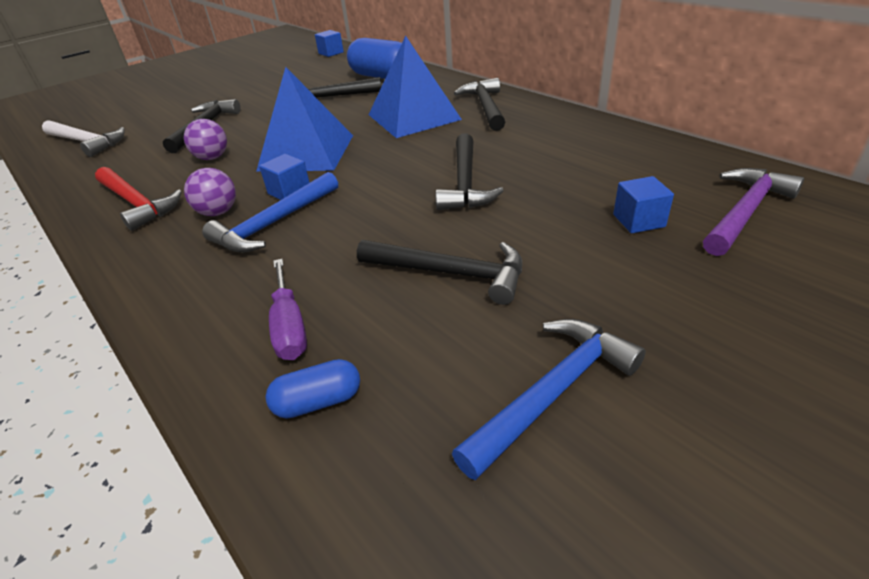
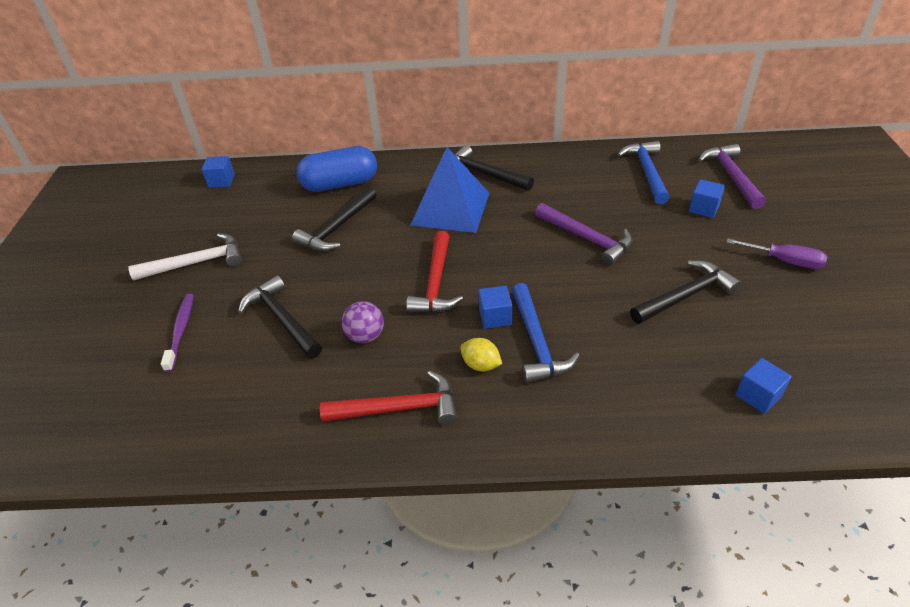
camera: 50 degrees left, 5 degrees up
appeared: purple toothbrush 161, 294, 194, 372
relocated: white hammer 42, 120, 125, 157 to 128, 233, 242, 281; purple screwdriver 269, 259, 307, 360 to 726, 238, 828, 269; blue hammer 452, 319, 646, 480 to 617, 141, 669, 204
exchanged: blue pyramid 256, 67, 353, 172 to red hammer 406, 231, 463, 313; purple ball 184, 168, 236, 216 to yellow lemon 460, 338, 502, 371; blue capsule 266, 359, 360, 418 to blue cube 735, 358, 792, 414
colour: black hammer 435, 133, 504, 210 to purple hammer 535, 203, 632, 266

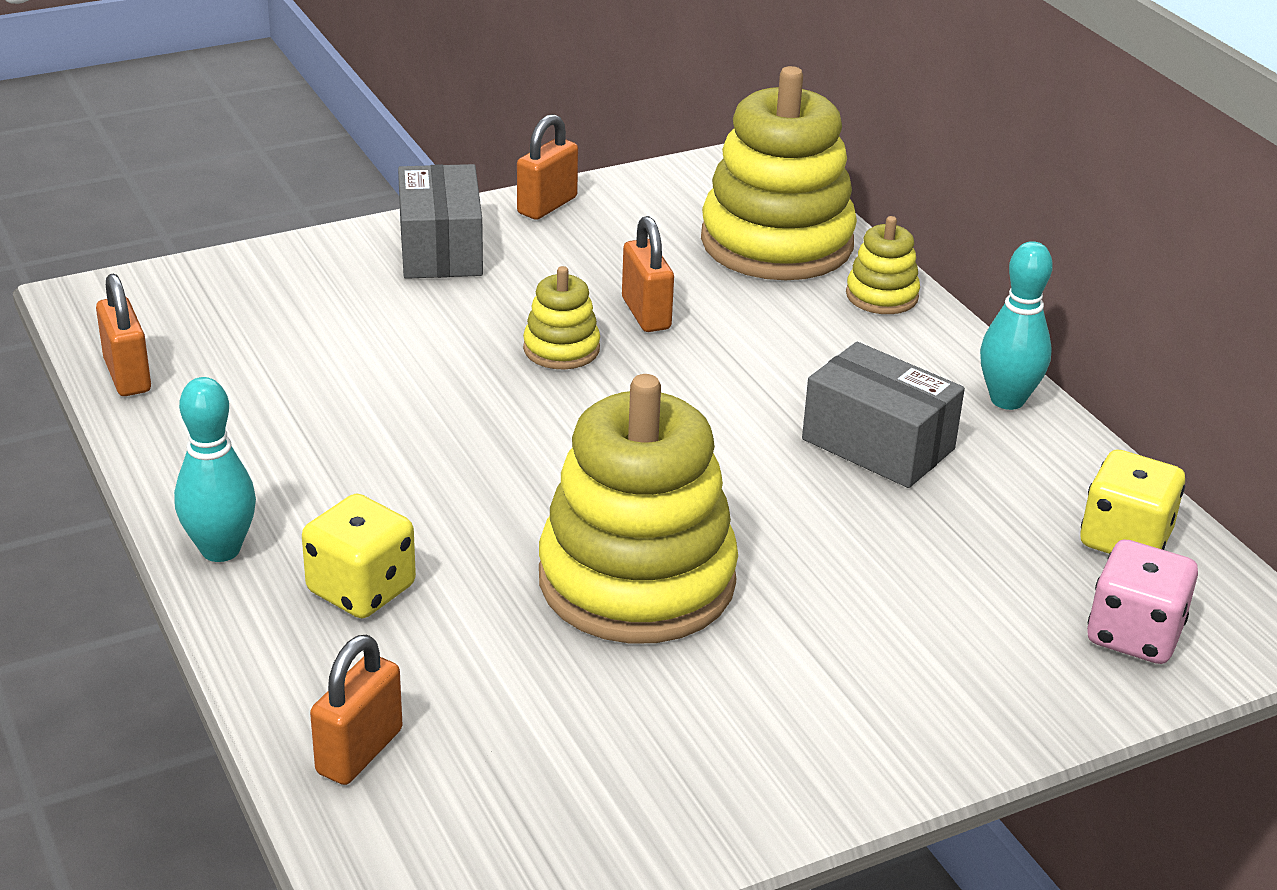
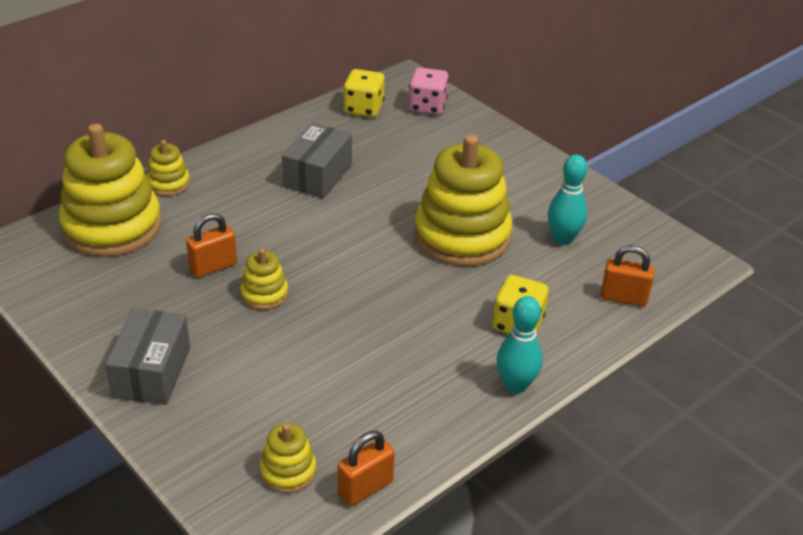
camera: 105 degrees left, 5 degrees up
missing: orange padlock 517, 114, 578, 220
appeared: yellow stacking toy 260, 423, 316, 493
relocated: turquoise bowling pin 980, 241, 1053, 410 to 548, 154, 587, 245
spun: grey box 398, 164, 483, 279 = 105, 308, 190, 405 60 degrees counterclockwise

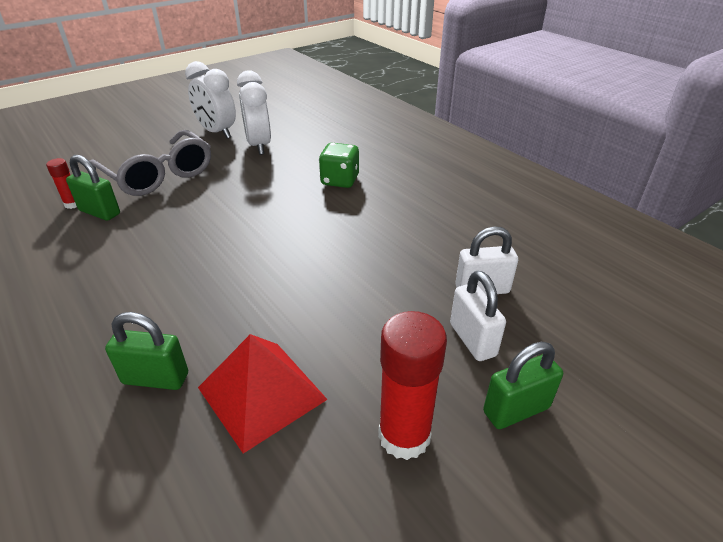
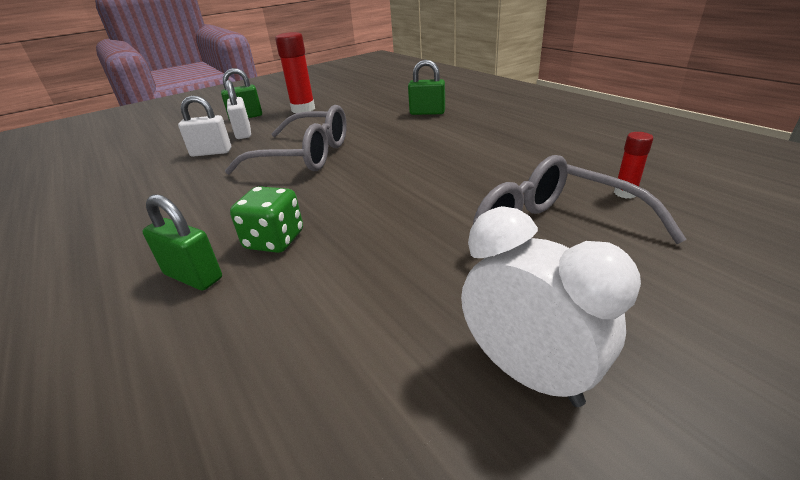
camera: 175 degrees left, 5 degrees down
missing: white clock 237, 70, 271, 155; red pyramid 198, 334, 328, 454
appeared: grey glasses 225, 105, 347, 174
relocated: green padlock 66, 155, 120, 221 to 142, 195, 222, 290

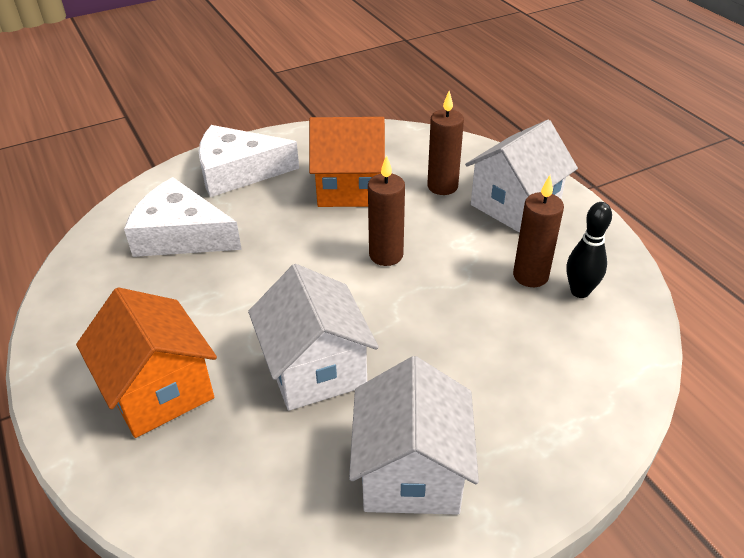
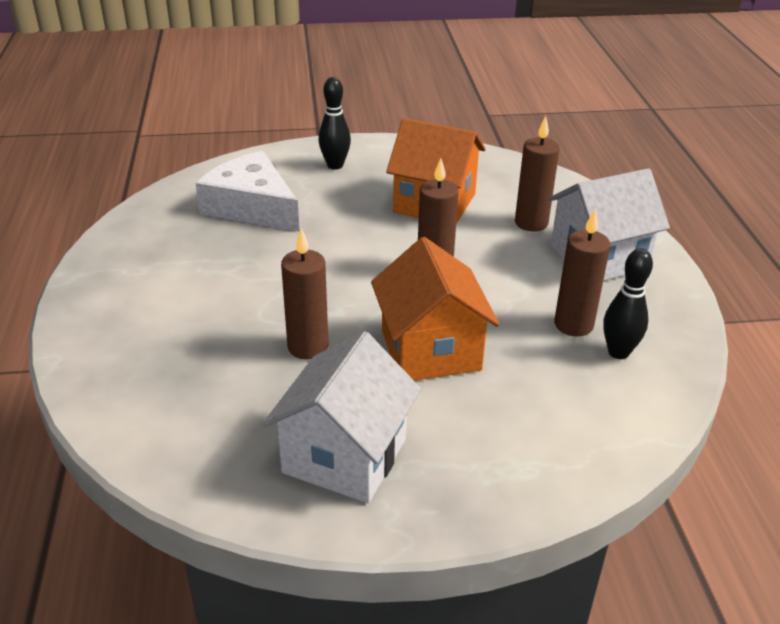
camera: 20 degrees right, 5 degrees down
relocated: orange house 76, 287, 217, 438 to 371, 237, 500, 381
exchanged: white cheese 199, 125, 299, 197 to black bowling pin 319, 77, 351, 170; white house 248, 264, 379, 411 to brown candle 281, 228, 328, 359

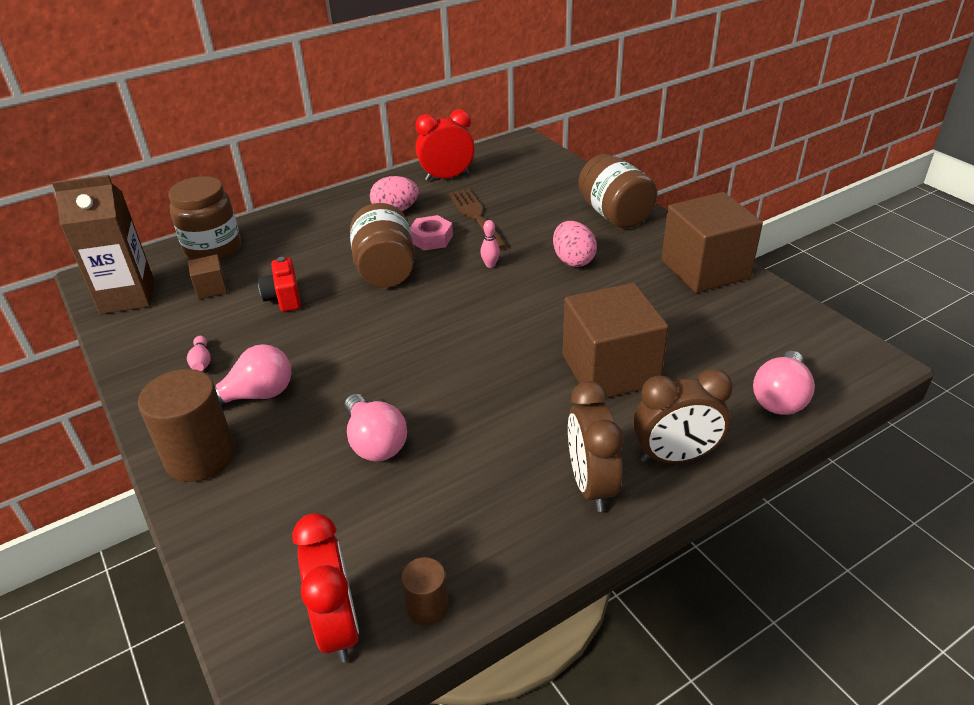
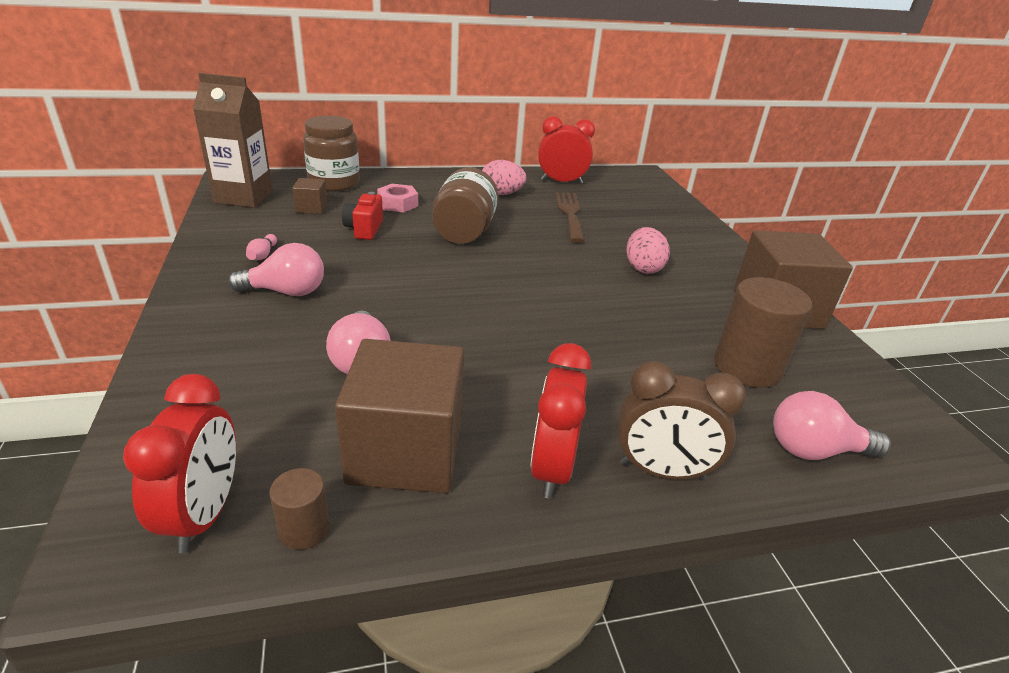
camera: 15 degrees right, 5 degrees down
missing: brown jar 578, 154, 658, 229; pink bowling pin 480, 220, 500, 268
relocated: pink nut 410, 215, 453, 251 to 377, 184, 418, 212; brown cube 563, 283, 669, 397 to 335, 339, 464, 493; brown cylinder 138, 369, 235, 482 to 714, 277, 812, 388
colour: brown clock 568, 381, 623, 512 to red clock 530, 343, 591, 499
spun: pink light bulb 753, 351, 815, 415 = 773, 391, 891, 460 45 degrees clockwise

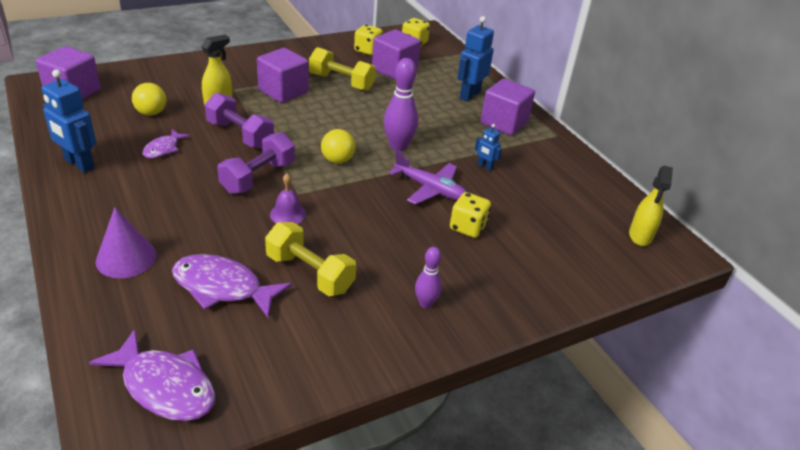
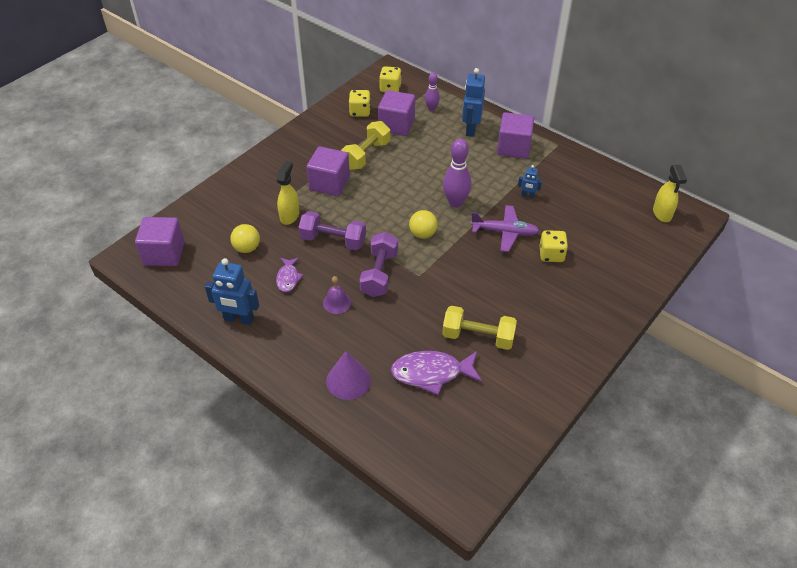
camera: 20 degrees left, 10 degrees up
missing: purple fish 89, 329, 215, 421
relocated: purple bell 270, 173, 306, 224 to 323, 276, 351, 314; purple bowling pin 415, 247, 442, 308 to 425, 73, 440, 111
spun: yellow dumbbell 309, 47, 376, 91 = 341, 121, 390, 170 60 degrees counterclockwise

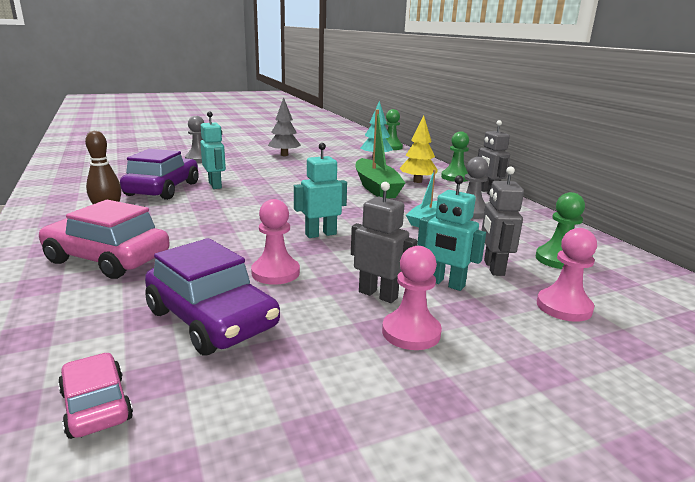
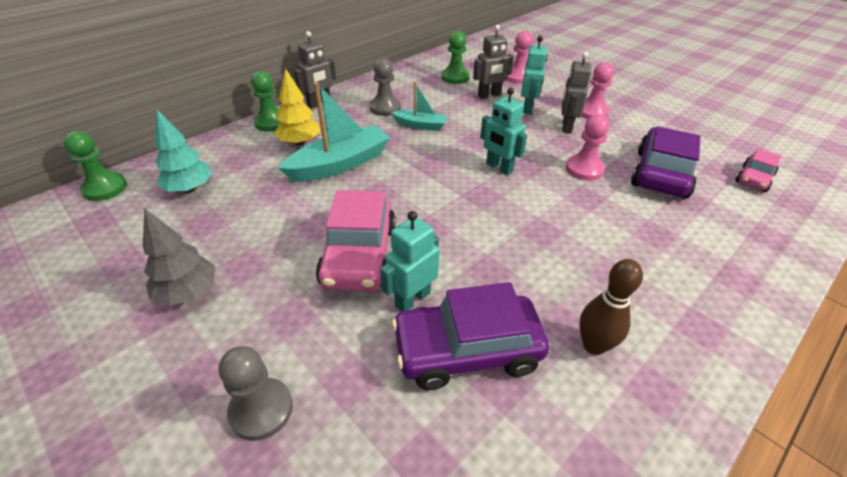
camera: 110 degrees left, 20 degrees up
relocated: pink car 39, 200, 170, 279 to 316, 190, 396, 291
colour: green boat 355, 110, 405, 199 to turquoise boat 278, 82, 391, 182

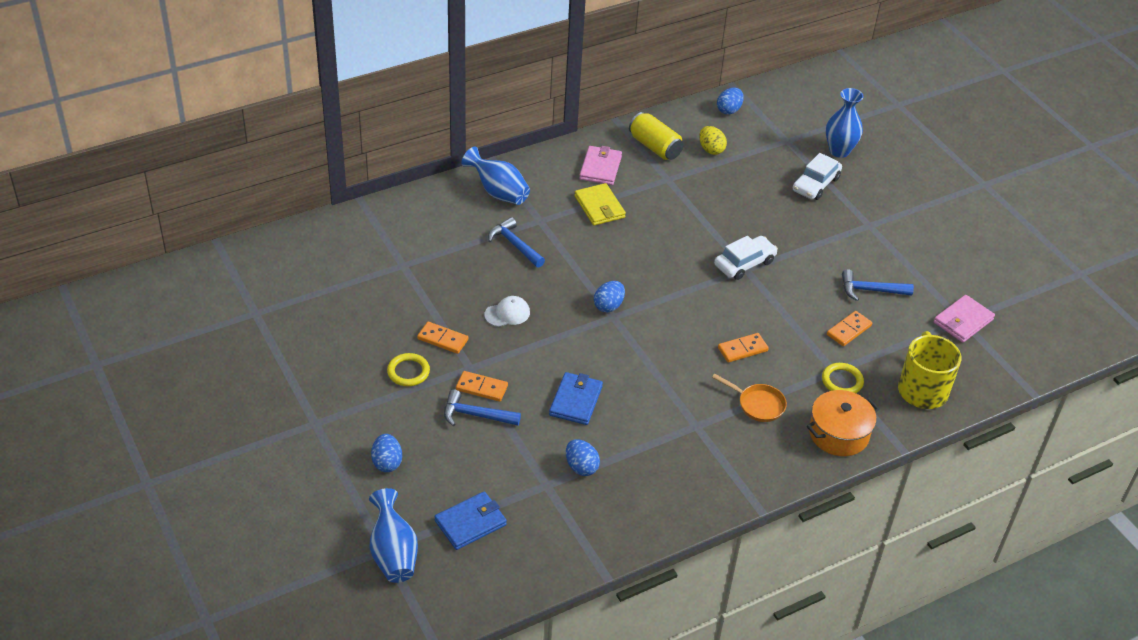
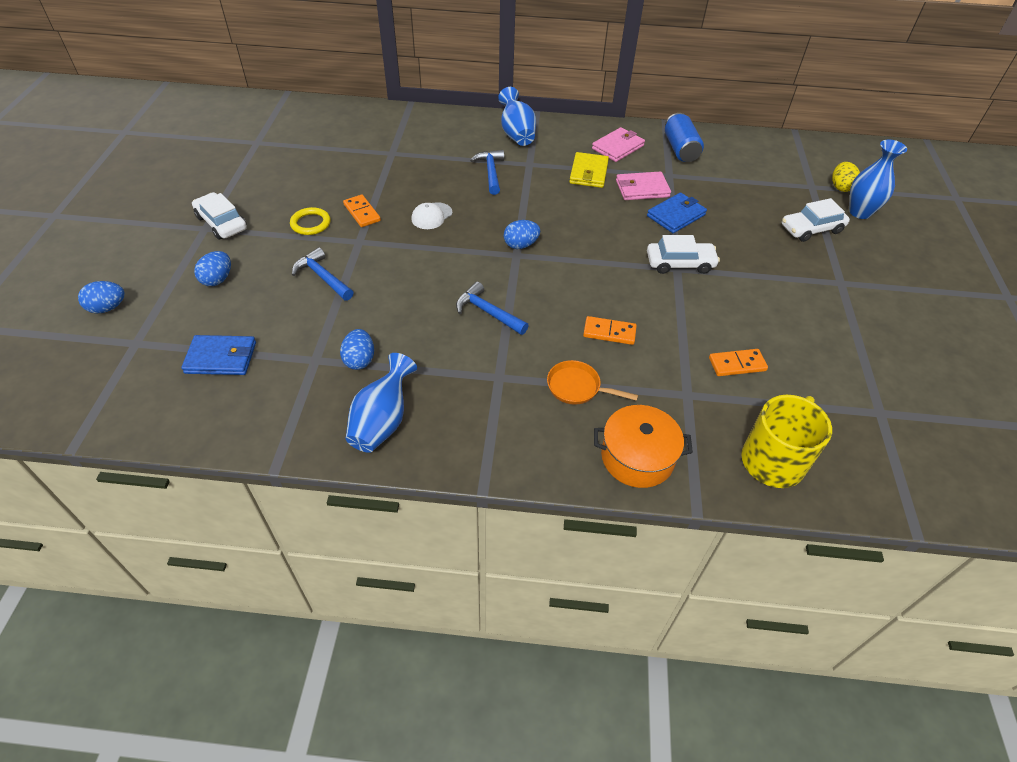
camera: 35 degrees right, 5 degrees up
missing: yellow ring 822, 363, 864, 393; orange domino 456, 371, 508, 402
appeared: white car 192, 192, 247, 240
relocated: blue egg 717, 88, 744, 115 to 78, 281, 125, 314; yellow egg 699, 126, 727, 155 to 832, 162, 860, 192; blue hammer 842, 269, 914, 301 to 456, 282, 529, 335; pink wallet 934, 295, 995, 343 to 616, 171, 671, 200; blue wallet 549, 372, 603, 425 to 647, 193, 707, 233; blue vase 369, 488, 418, 583 to 346, 353, 417, 453
colour: yellow can 629, 112, 684, 160 to blue can 665, 113, 704, 162
spun: white cap 484, 296, 530, 327 = 411, 202, 453, 229 120 degrees clockwise; orange pan 712, 374, 787, 422 = 547, 360, 638, 405 135 degrees clockwise

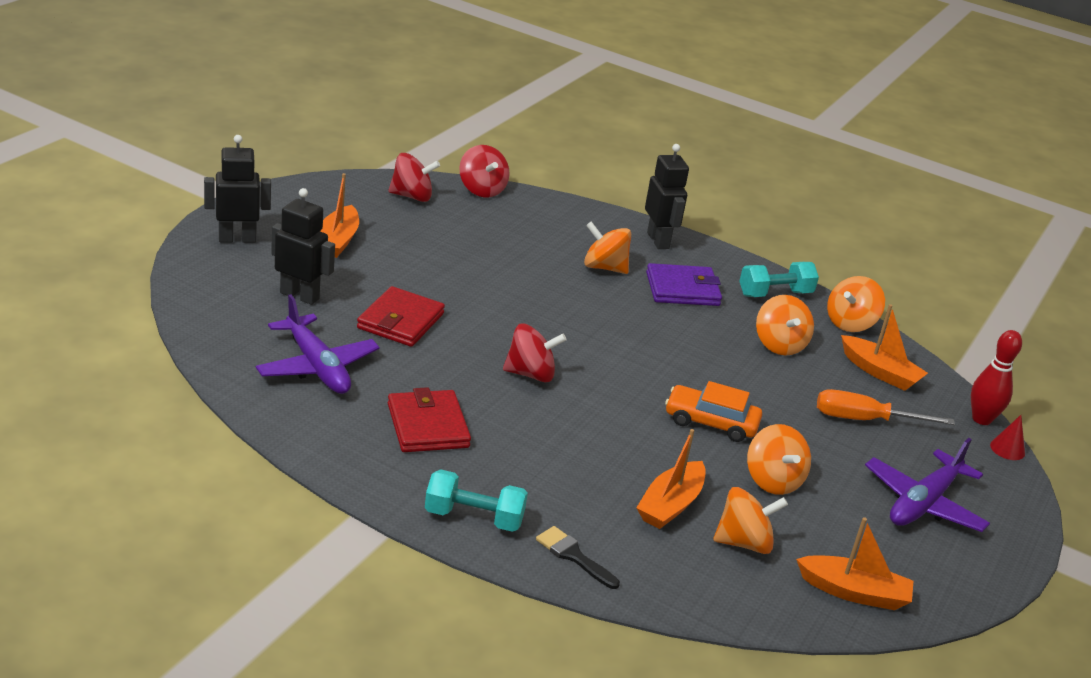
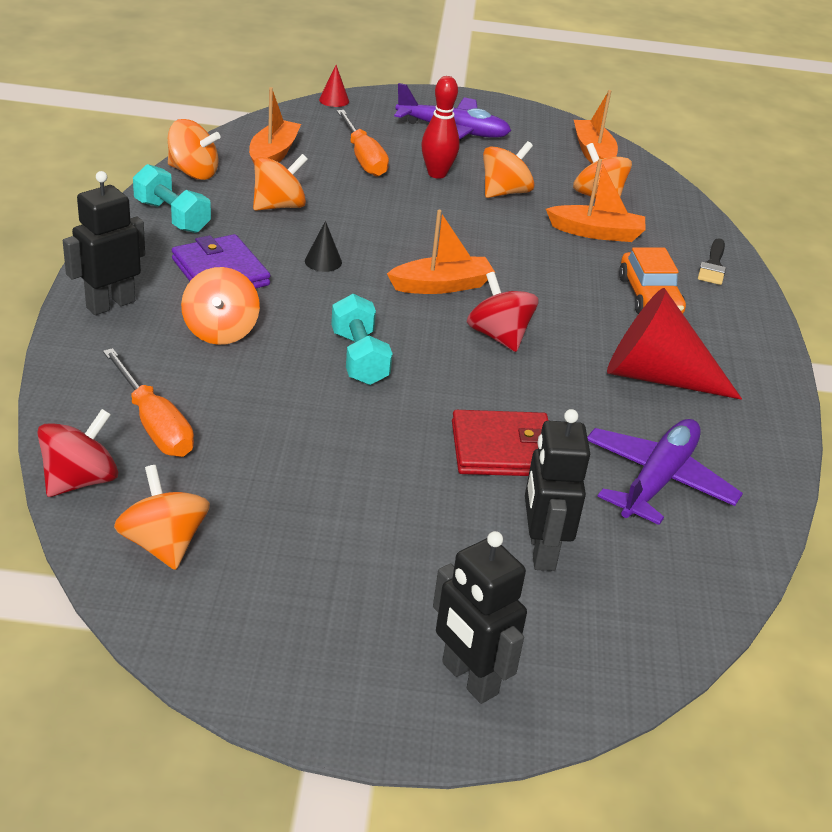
camera: 115 degrees left, 5 degrees up
appeared: black cone 305, 221, 342, 272; orange screwdriver 103, 348, 194, 457
relocated: orange boat 320, 173, 359, 258 to 387, 210, 495, 294; red bowling pin 971, 330, 1022, 425 to 421, 76, 460, 179; orange car 665, 381, 762, 442 to 619, 247, 686, 314; turquoise dumbbell 425, 469, 528, 532 to 331, 294, 393, 385
exchanged: red wallet 388, 387, 471, 452 to red cone 607, 288, 742, 400
colour: red spinning top 388, 153, 440, 202 to orange spinning top 114, 465, 210, 570

